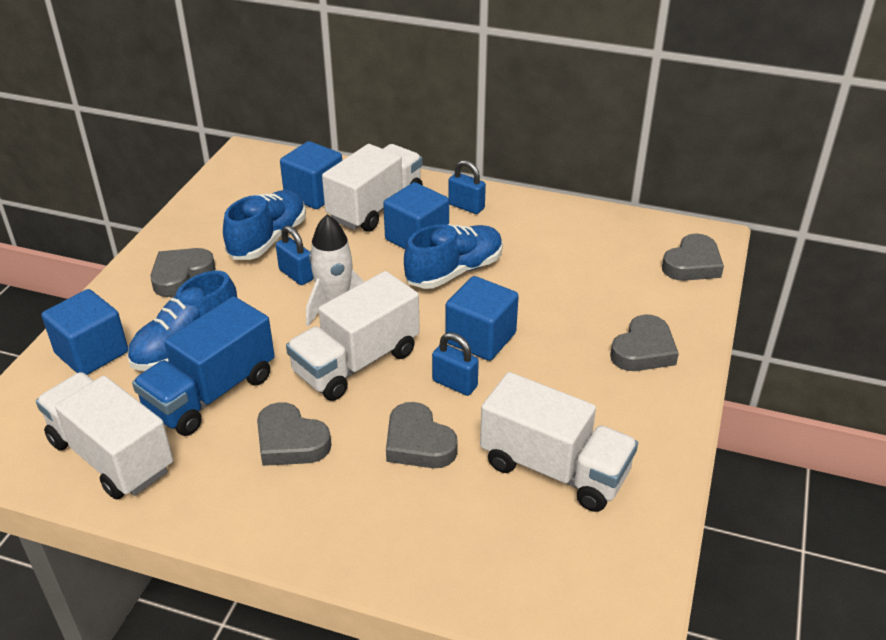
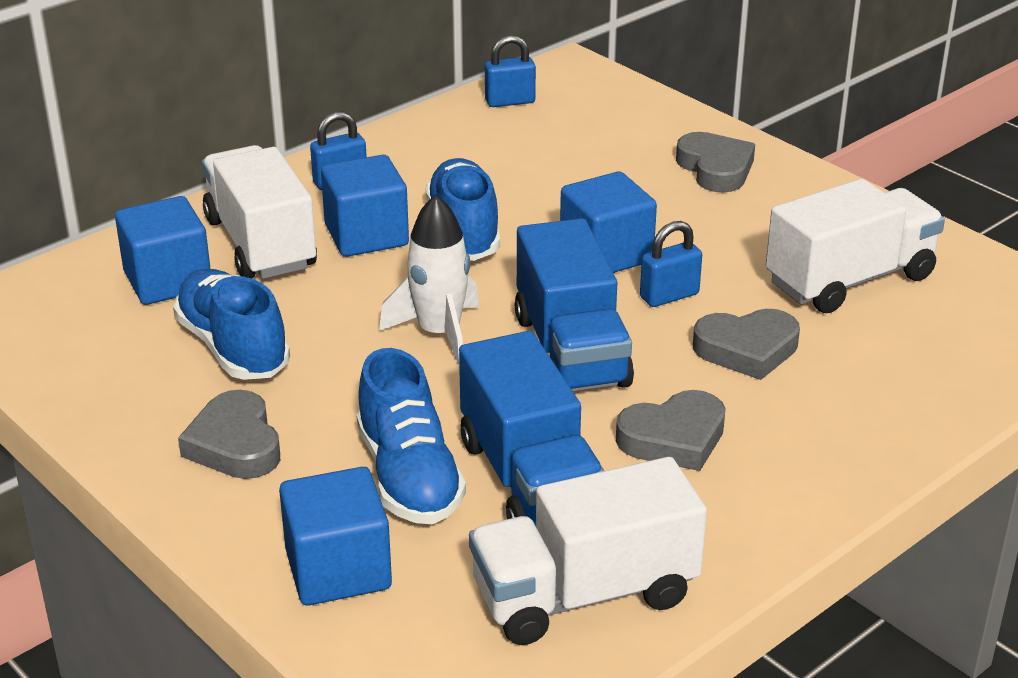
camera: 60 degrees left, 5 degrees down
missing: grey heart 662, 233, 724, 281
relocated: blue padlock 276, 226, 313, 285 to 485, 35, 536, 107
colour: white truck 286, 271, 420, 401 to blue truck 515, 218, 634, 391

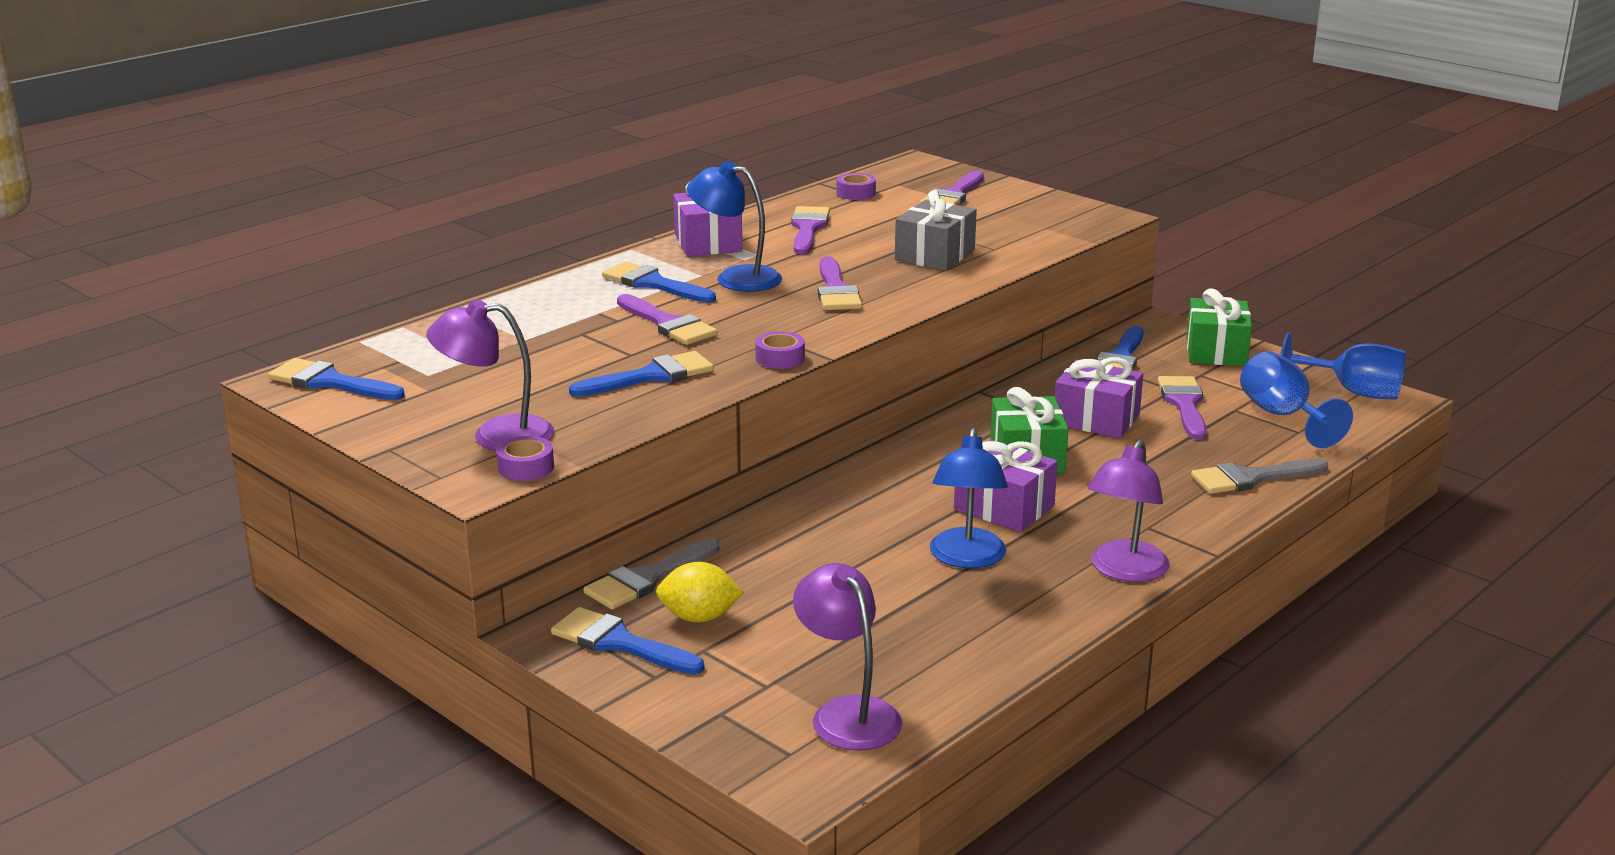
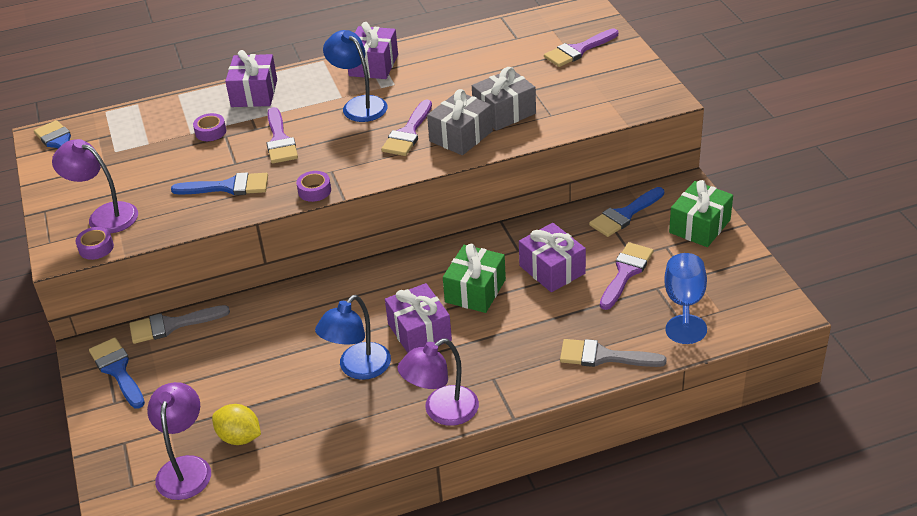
camera: 30 degrees right, 15 degrees up
missing: purple brush 791, 206, 830, 254; blue brush 602, 261, 716, 303; blue goblet 1280, 332, 1406, 400
appeared: purple gift 225, 50, 277, 107; grey gift 427, 89, 493, 155
relocated: purple tape 836, 173, 876, 200 to 193, 113, 226, 141; yellow lemon 656, 562, 744, 623 to 212, 404, 261, 445

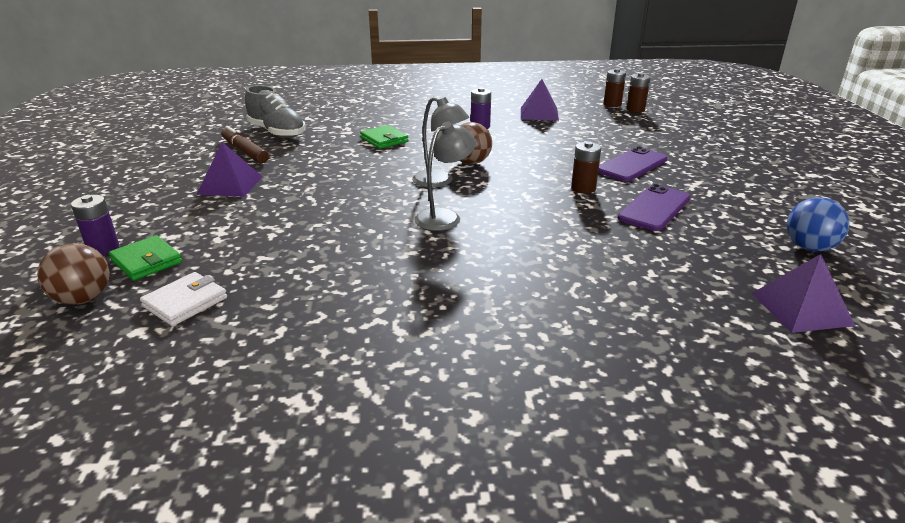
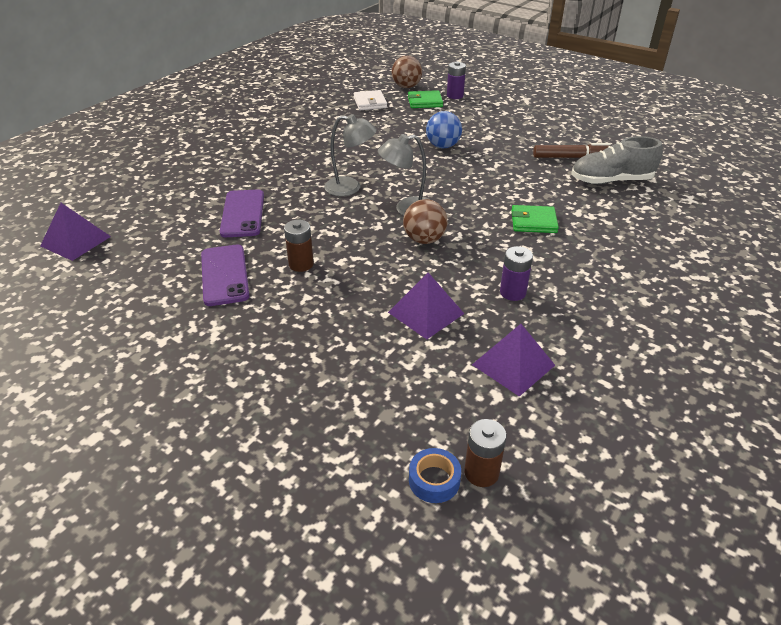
camera: 130 degrees right, 10 degrees up
relocated: purple pyramid 197, 142, 263, 197 to 388, 273, 464, 339; purple phone 598, 146, 668, 182 to 220, 189, 264, 237; blue ball 787, 197, 849, 252 to 426, 111, 462, 148
exchanged: brown battery 627, 73, 651, 112 to blue tape 409, 448, 461, 503
spun: grey lamp 415, 121, 476, 231 = 324, 114, 377, 196 75 degrees counterclockwise

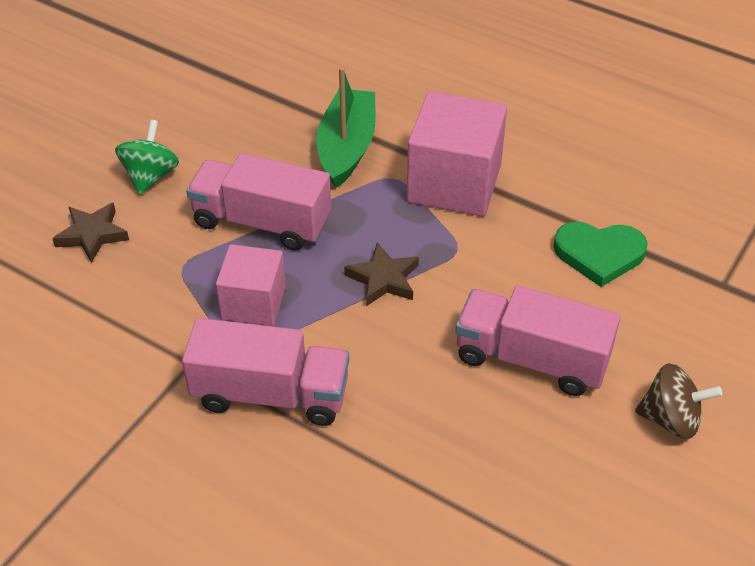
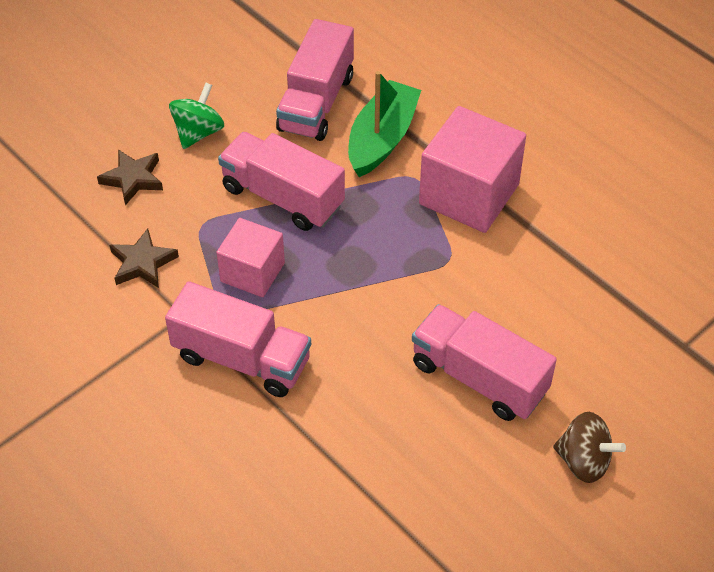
camera: 15 degrees right, 5 degrees up
missing: green heart 553, 222, 648, 287
appeared: pink truck 276, 19, 354, 141
relocated: brown star 344, 243, 419, 306 to 110, 228, 179, 288

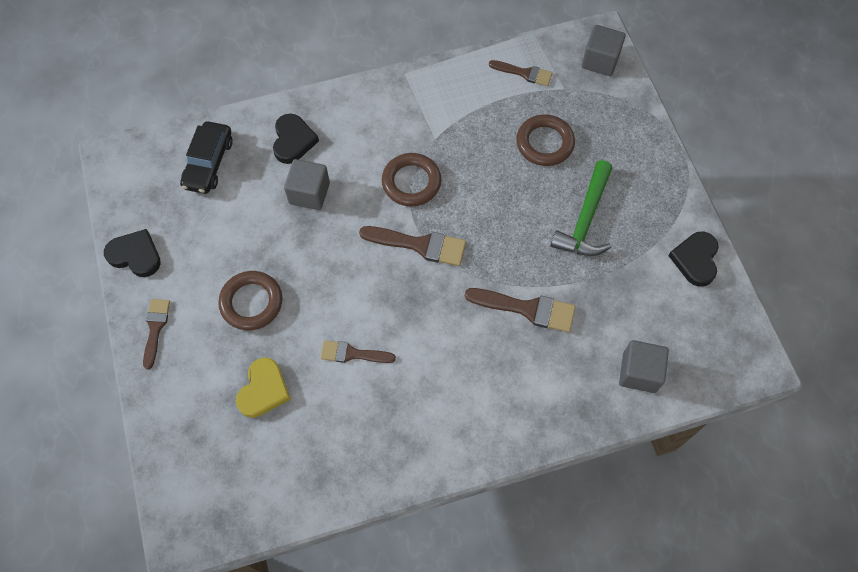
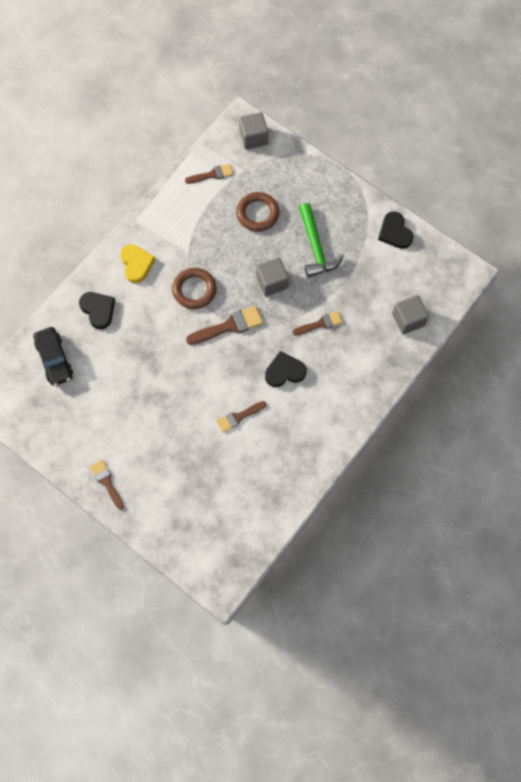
camera: 35 degrees left, 5 degrees up
missing: brown ring 218, 271, 283, 330
relocated: grey cube 284, 159, 330, 210 to 256, 257, 289, 296; black heart 104, 229, 161, 277 to 265, 351, 307, 387; yellow heart 236, 358, 291, 418 to 120, 244, 155, 283
size: brown brush 465, 288, 576, 332 = 292, 311, 343, 335 x0.66

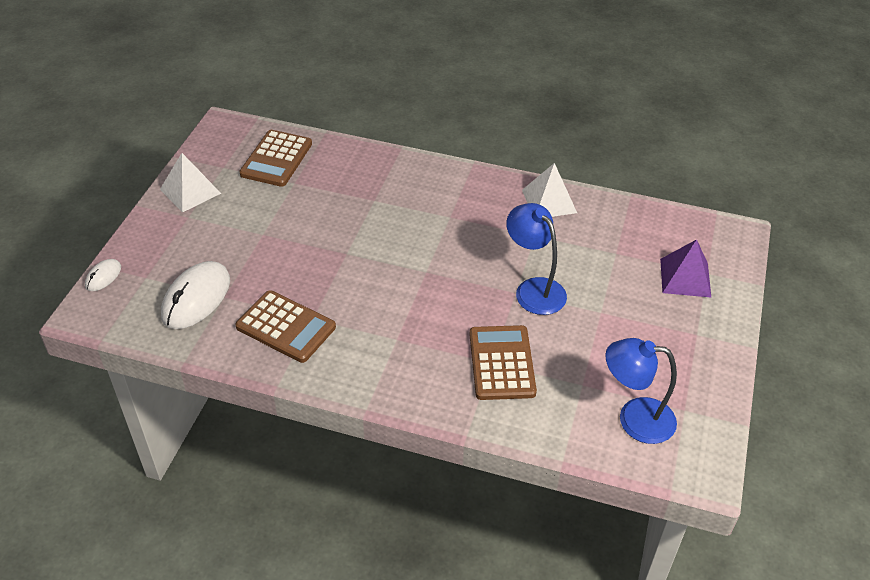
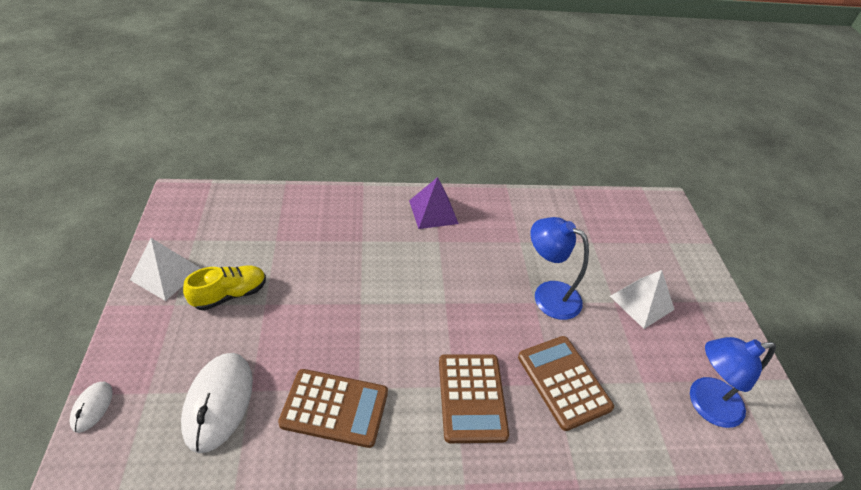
camera: 25 degrees left, 0 degrees up
appeared: yellow shoe 183, 265, 266, 311
relocated: brown calculator 239, 130, 312, 187 to 439, 354, 509, 443; white pyramid 522, 163, 577, 217 to 610, 270, 675, 329; purple pyramid 660, 239, 712, 298 to 409, 177, 459, 229

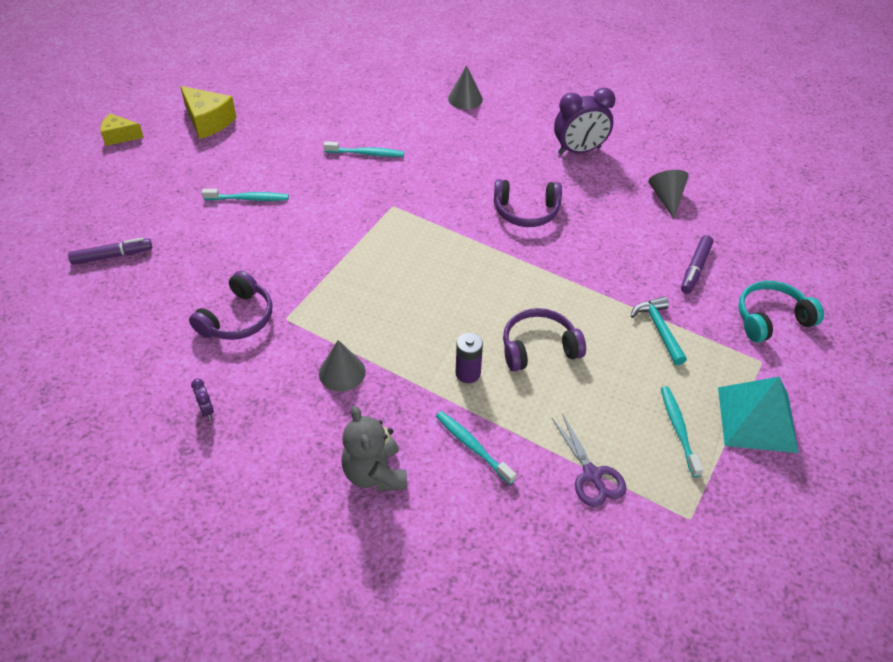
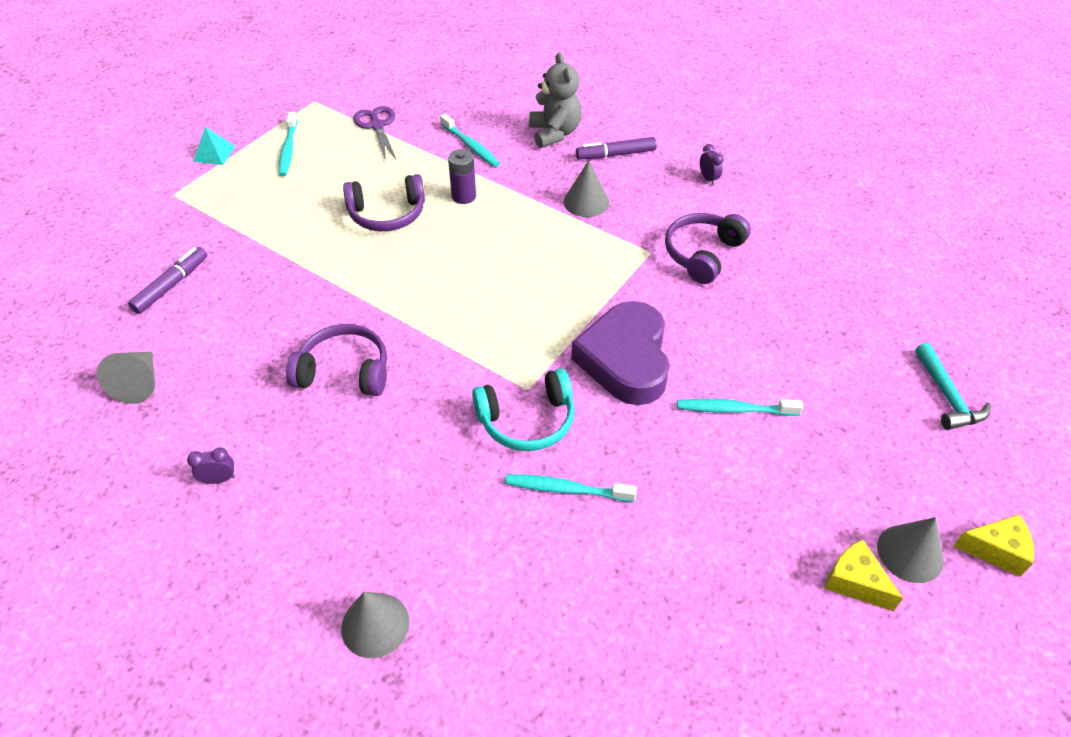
camera: 175 degrees left, 0 degrees up
appeared: purple heart 571, 301, 670, 405; grey cone 877, 517, 944, 583
relocated: purple marker 68, 238, 152, 265 to 576, 137, 657, 159; turquoise headphones 738, 281, 824, 343 to 472, 368, 575, 451; turquoise hammer 631, 296, 687, 365 to 915, 343, 991, 430
size: yellow cheese 180, 86, 237, 139 = 824, 539, 903, 611 x0.65; purple clock 554, 88, 615, 155 = 187, 448, 235, 484 x0.42; turquoise pyramid 718, 377, 799, 453 = 193, 127, 236, 165 x0.50

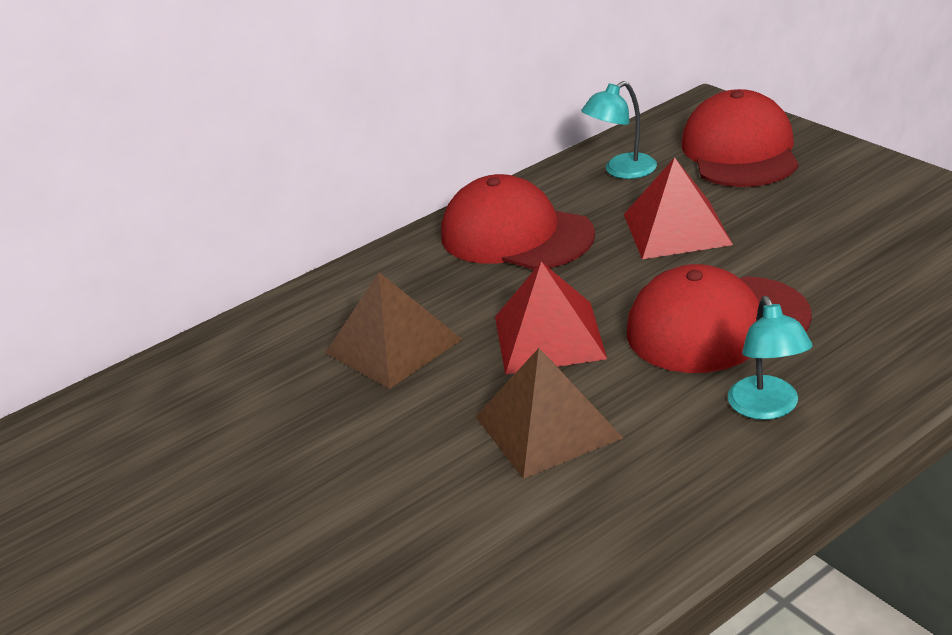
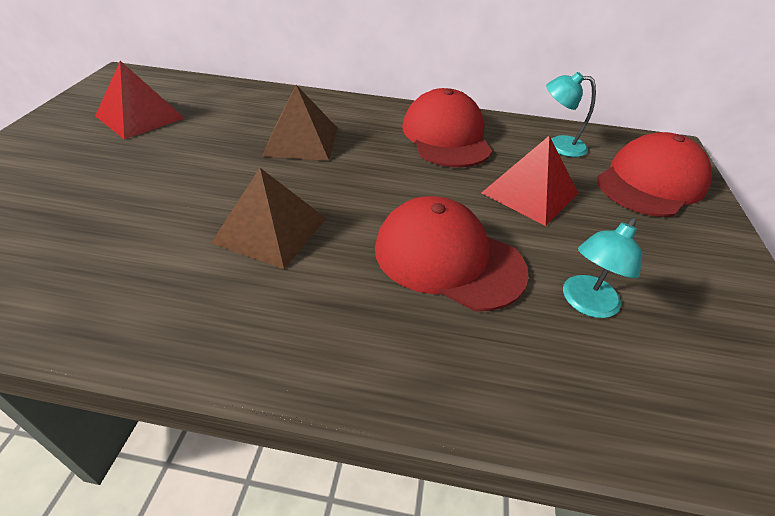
camera: 40 degrees right, 10 degrees up
relocated: red pyramid 495, 262, 607, 374 to 95, 61, 184, 140; turquoise lamp 728, 296, 812, 420 to 563, 218, 642, 318

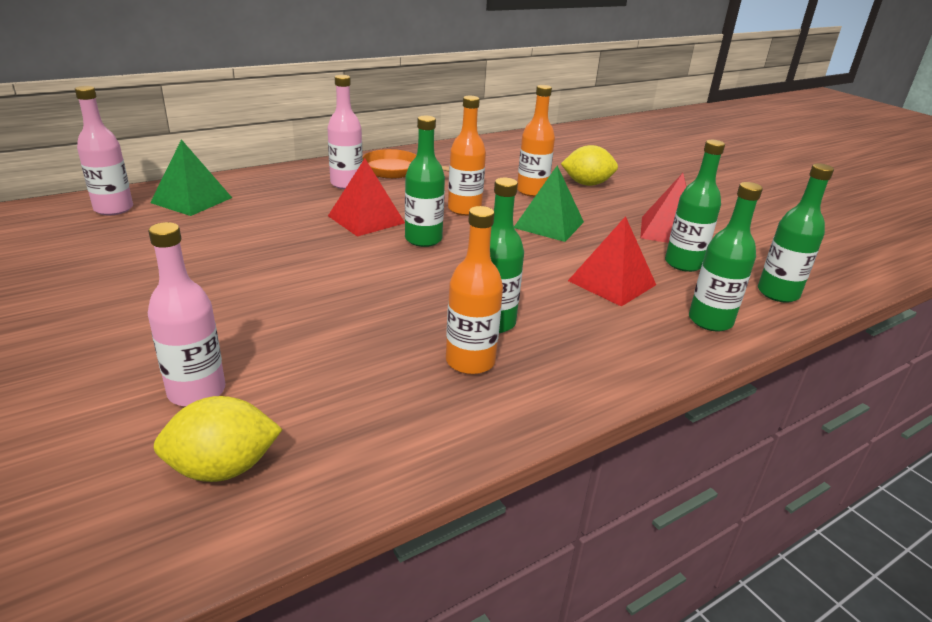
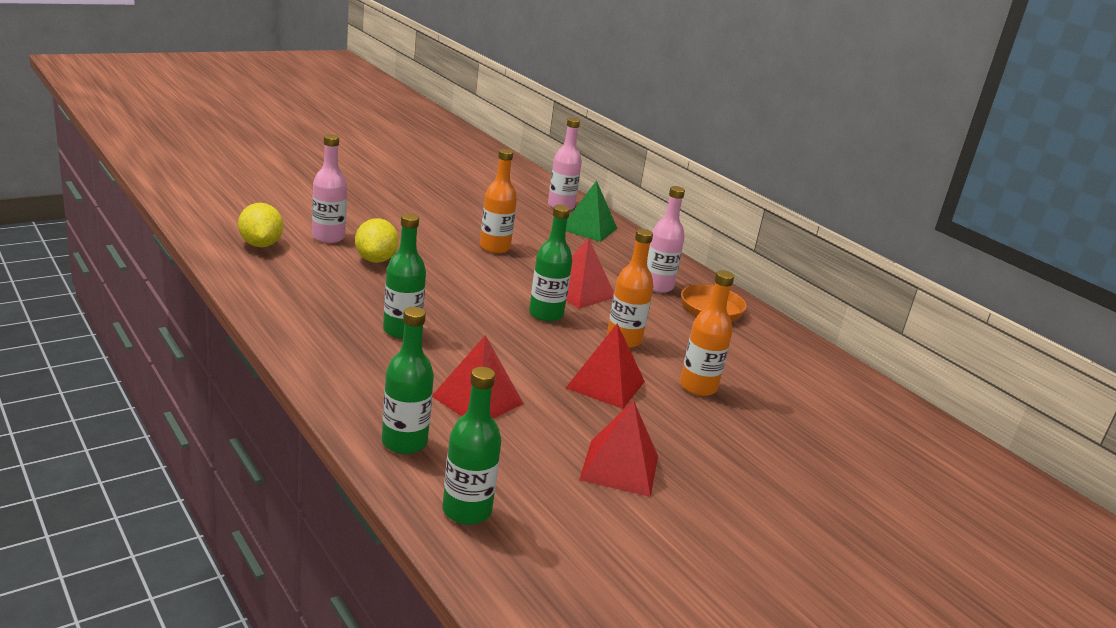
camera: 85 degrees right, 5 degrees down
missing: green bottle 665, 140, 725, 272
relocated: yellow lemon 561, 145, 618, 186 to 355, 218, 399, 263; orange bottle 446, 206, 503, 375 to 480, 149, 517, 254
colour: green pyramid 514, 165, 584, 242 to red pyramid 566, 323, 645, 409

